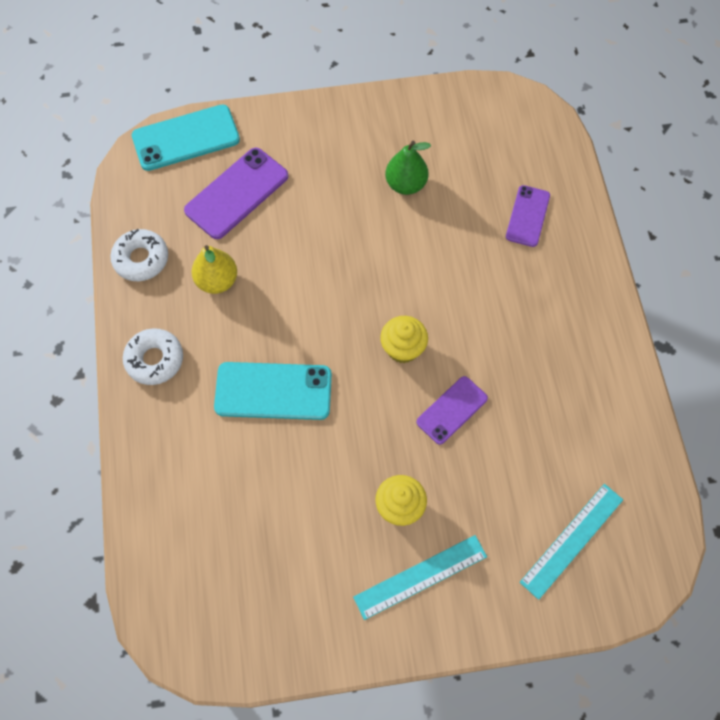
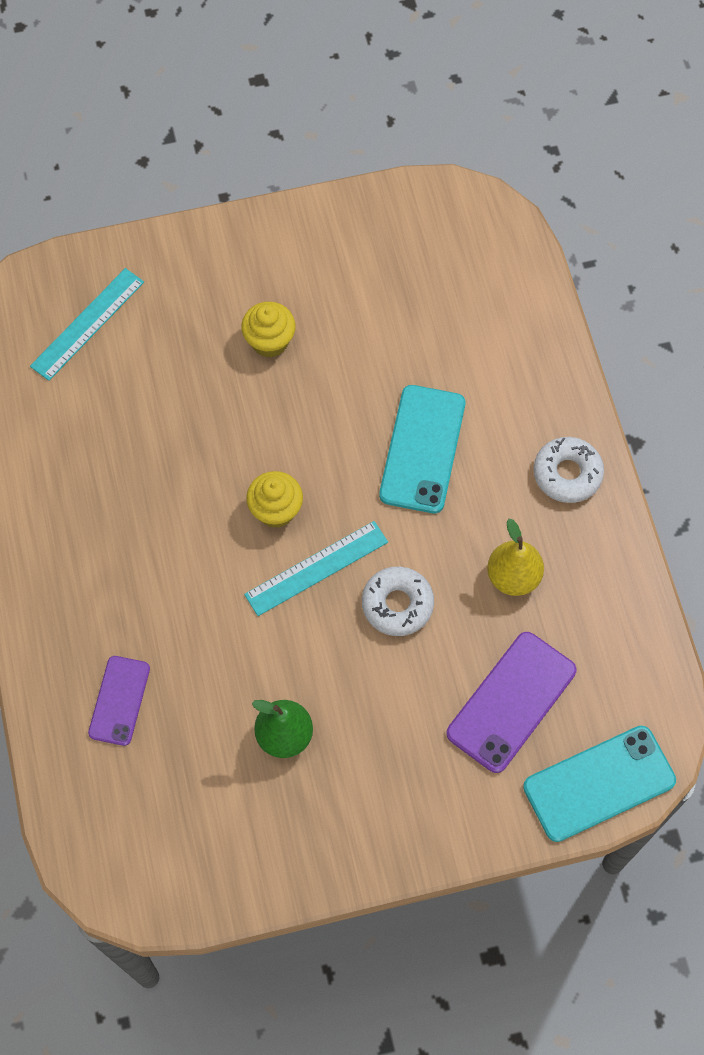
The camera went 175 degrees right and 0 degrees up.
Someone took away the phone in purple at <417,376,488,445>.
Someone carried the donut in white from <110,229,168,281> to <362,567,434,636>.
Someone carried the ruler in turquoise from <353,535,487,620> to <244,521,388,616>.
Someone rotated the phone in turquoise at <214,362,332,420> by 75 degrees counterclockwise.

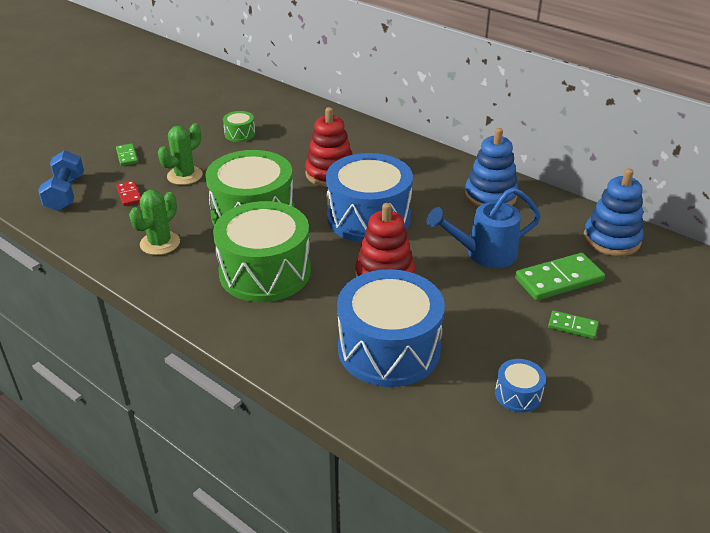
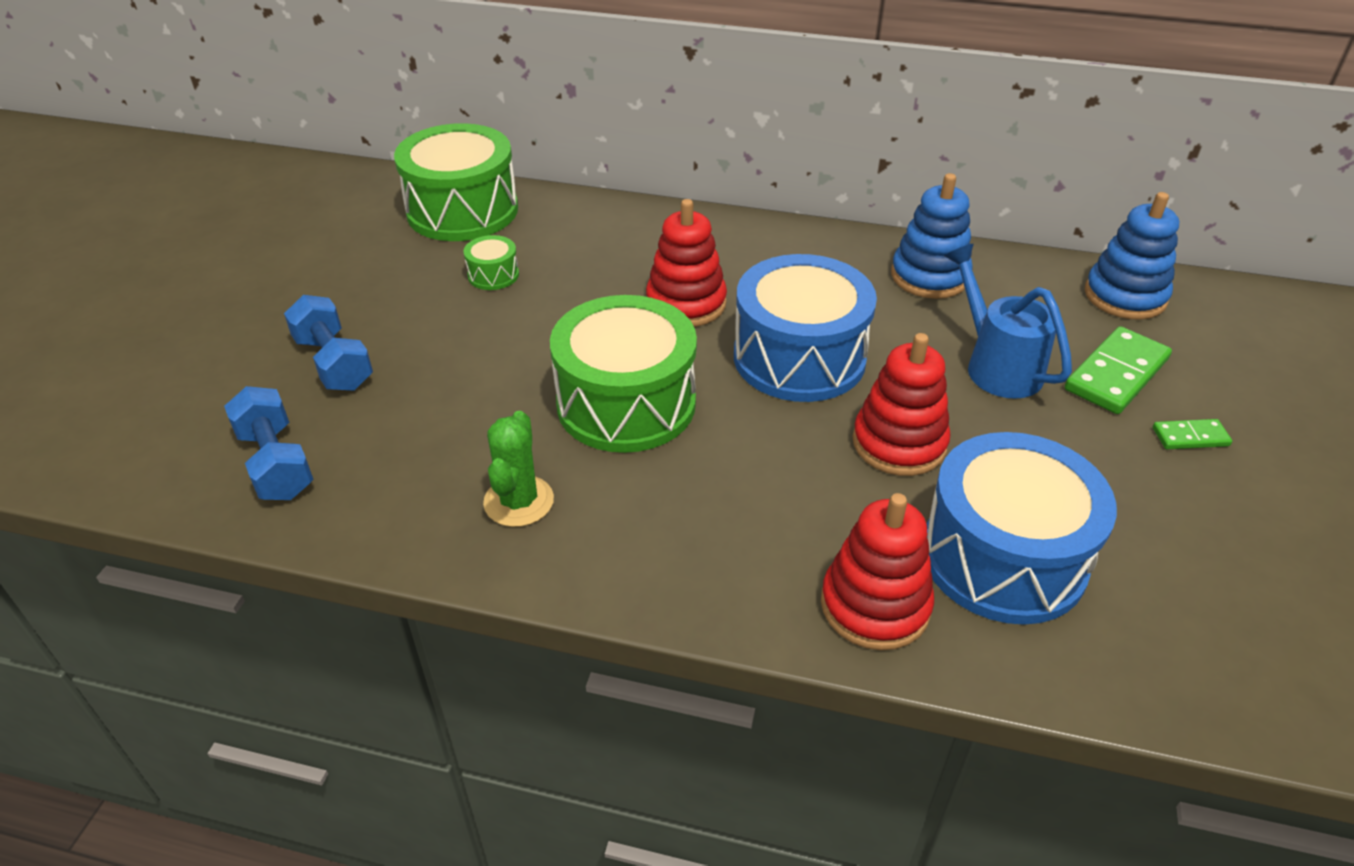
The camera went 25 degrees left and 5 degrees up.
Someone took away the domino in red at <116,180,141,206>.
Someone took away the cactus in green at <158,123,203,185>.
Someone took away the drum in blue at <495,359,546,413>.
Someone put down the stacking toy in red at <821,493,934,650>.
Someone carried the drum in green from <213,201,311,302> to <394,123,518,241>.
Someone swapped the domino in green at <116,144,138,166> for the dumbbell in blue at <284,295,373,391>.
Someone rotated the watering can in blue at <427,187,541,268> by 105 degrees clockwise.

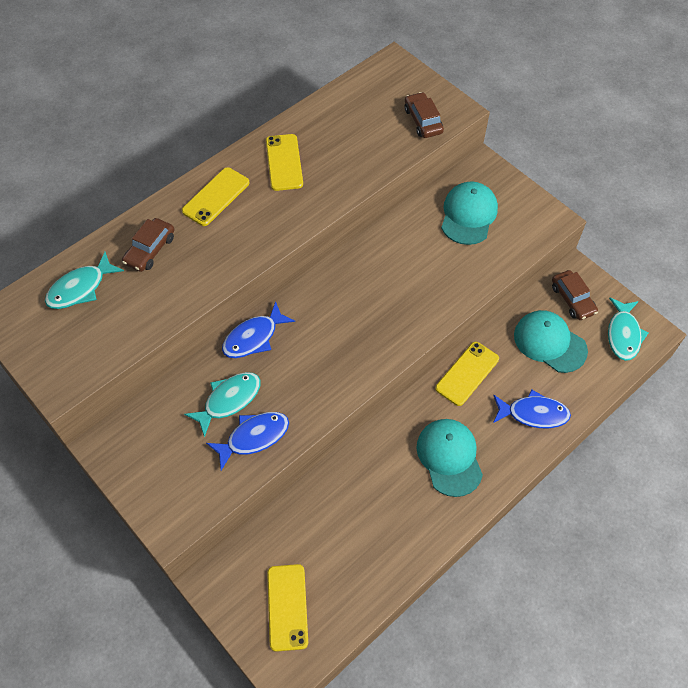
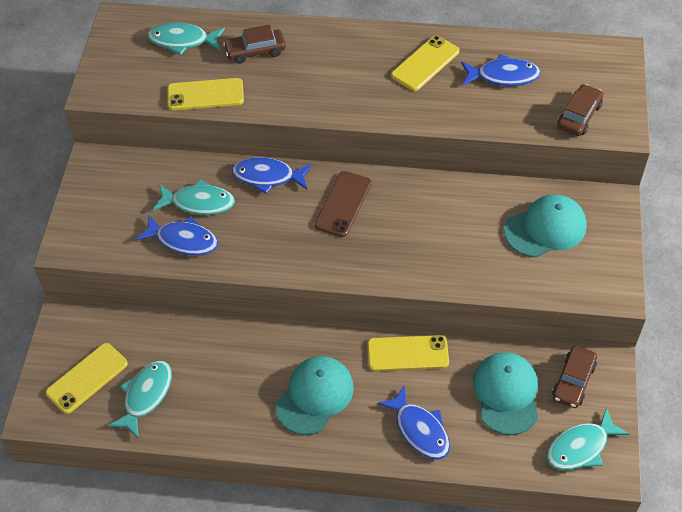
The camera went 50 degrees right and 5 degrees down.
Someone put down the fish in turquoise at <108,361,172,439>.
Someone put down the phone in brown at <314,171,372,237>.
Someone put down the fish in blue at <461,54,541,86>.
Someone carried the phone in yellow from <182,167,250,226> to <167,78,244,110>.

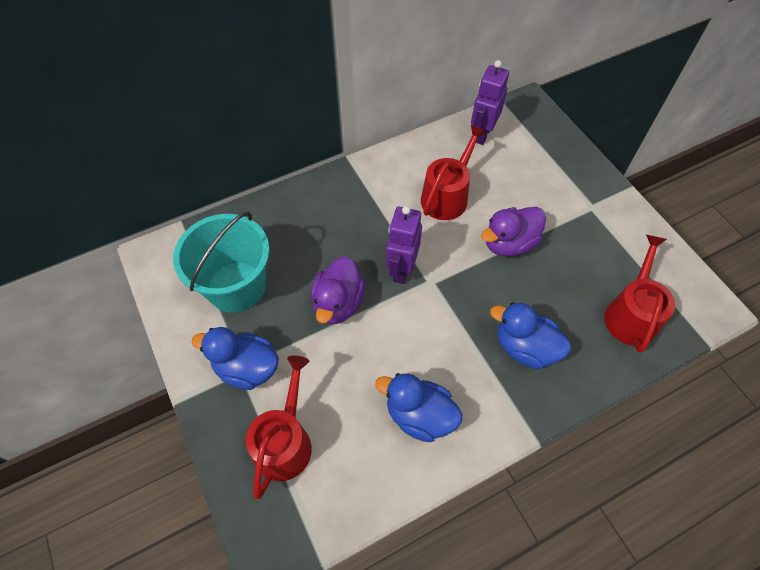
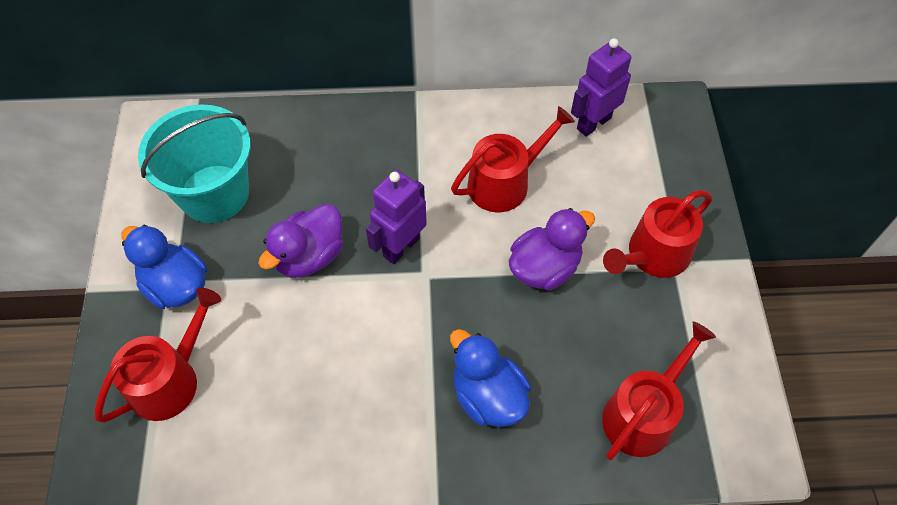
The camera went 25 degrees right and 0 degrees up.
Someone took away the duck in blue at <375,373,462,442>.
Someone put down the watering can in red at <603,190,712,278>.
Someone rotated the duck in purple at <481,207,546,257> by 150 degrees clockwise.

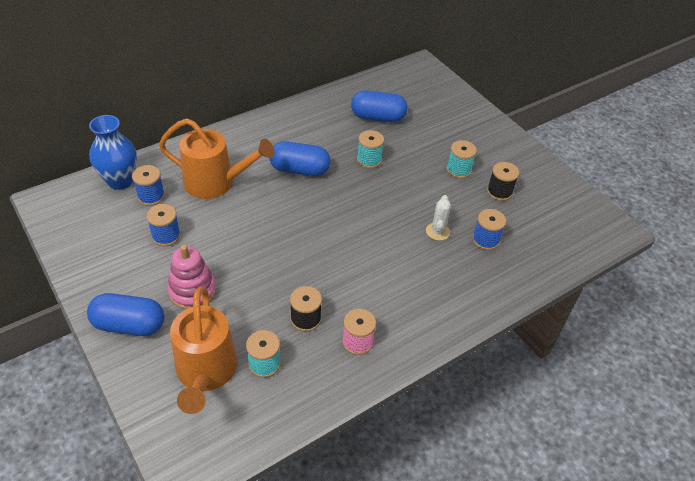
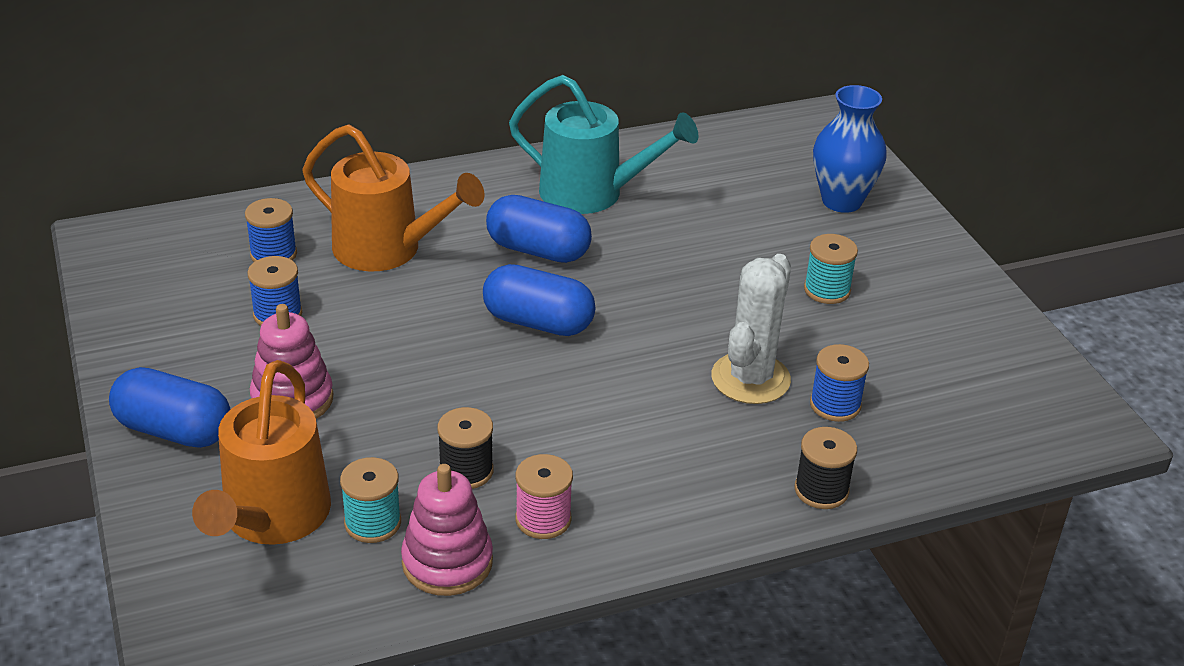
The camera went 15 degrees right and 10 degrees down.
Someone took away the spool in turquoise at <357,130,384,168>.
Someone put down the stacking toy in pink at <401,464,493,596>.
Someone put down the watering can in turquoise at <509,75,699,214>.
Someone carried the vase in blue from <89,115,137,190> to <813,85,887,213>.
Someone carried the capsule in blue from <351,90,408,122> to <483,264,595,336>.
Someone carried the spool in black from <487,162,519,201> to <795,427,857,509>.
Someone scaled the cactus in white at <426,195,451,241> by 1.78.

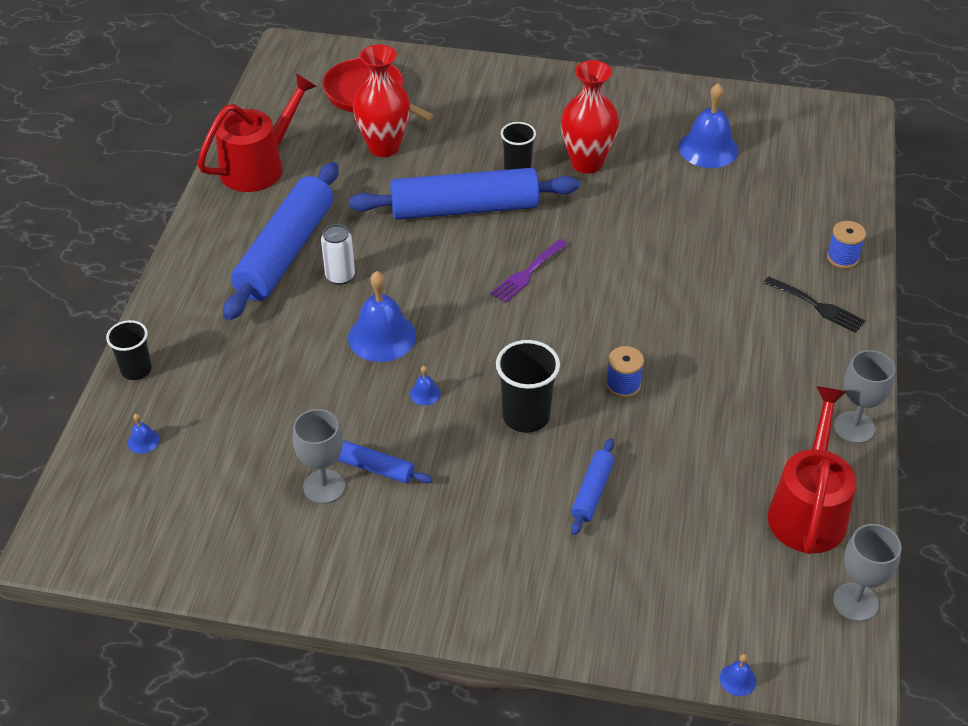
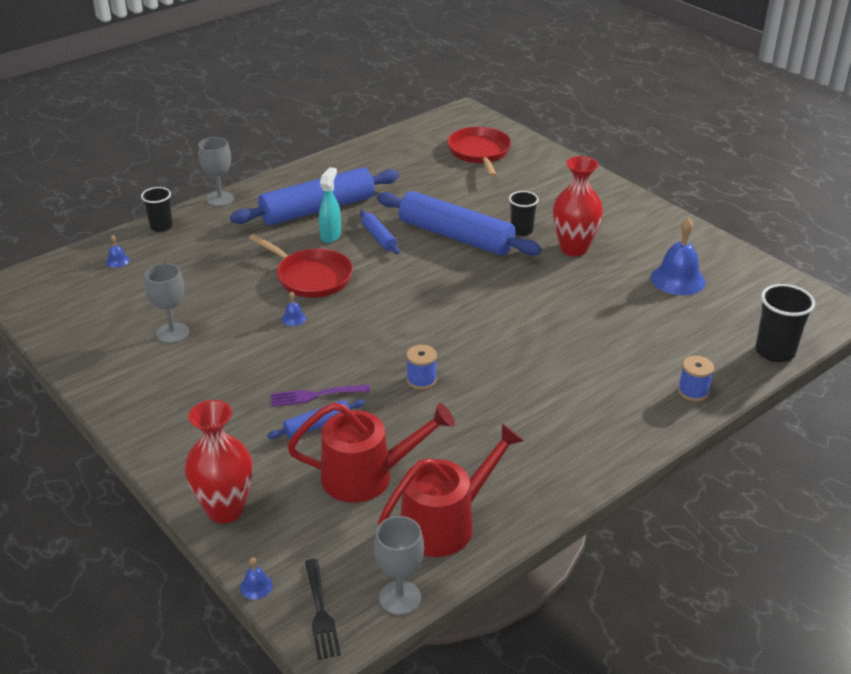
The camera went 40 degrees right and 10 degrees down.
Someone carried the watering can in red from <197,73,317,192> to <287,403,455,503>.
Someone carried the rolling pin in blue from <337,441,432,484> to <360,211,399,254>.
Someone carried the vase in red from <353,44,410,157> to <184,400,252,524>.
Someone carried the fork in purple from <491,239,568,303> to <271,385,370,407>.
Someone carried the cup in black from <496,340,560,433> to <756,284,815,362>.
Someone carried the fork in black from <764,276,865,333> to <305,559,341,660>.
Someone carried the goblet in grey from <834,350,896,443> to <198,137,234,206>.
Someone swapped the can in white at <321,224,355,285> for the spray bottle in turquoise at <319,167,341,243>.
Someone swapped the bell in blue at <348,271,416,362> for the pan in red at <249,234,353,298>.

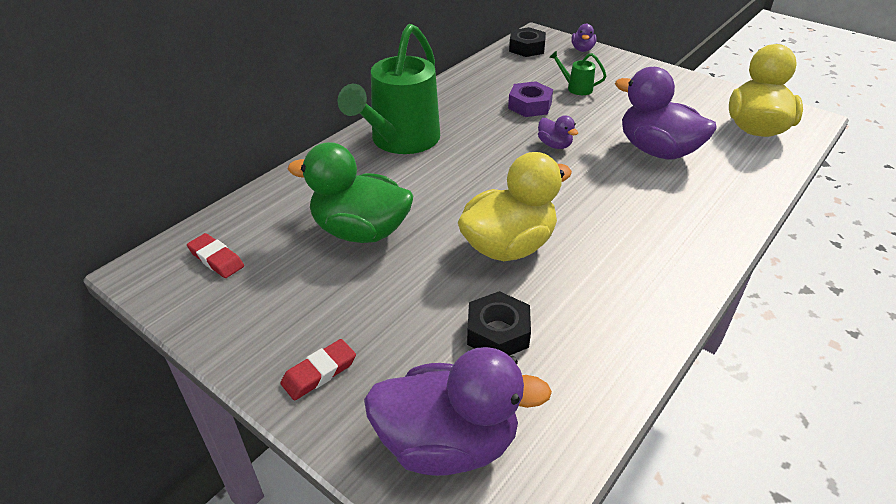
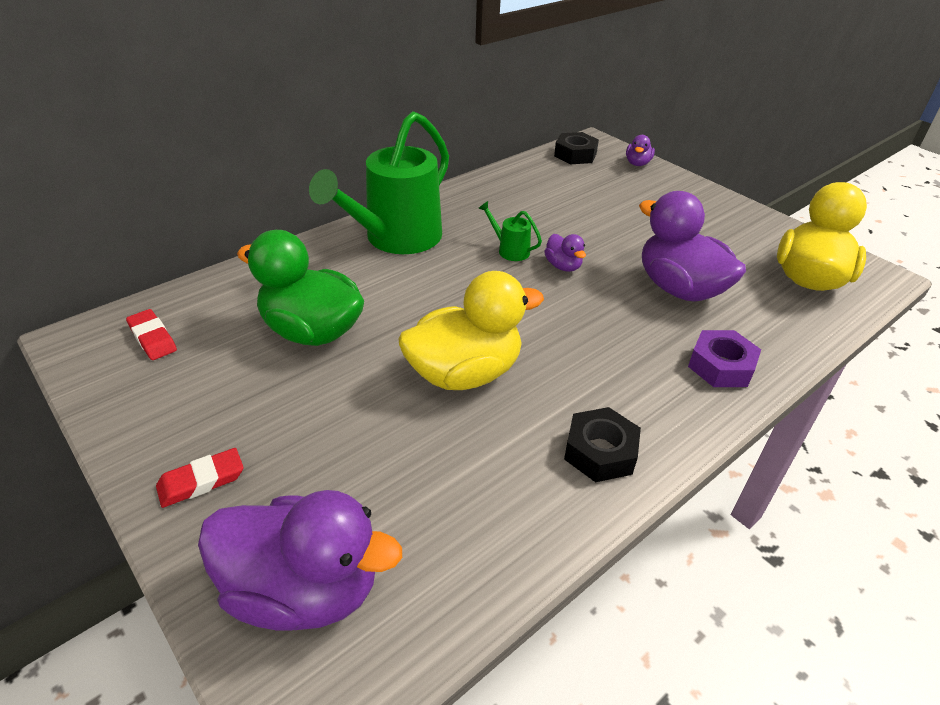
The camera went 10 degrees right and 0 degrees up.
Someone carried the nut in black from <467,291,531,356> to <564,407,641,482>.
Someone carried the nut in purple from <508,81,553,117> to <688,330,761,387>.
Someone carried the watering can in green from <549,50,606,95> to <478,201,542,261>.

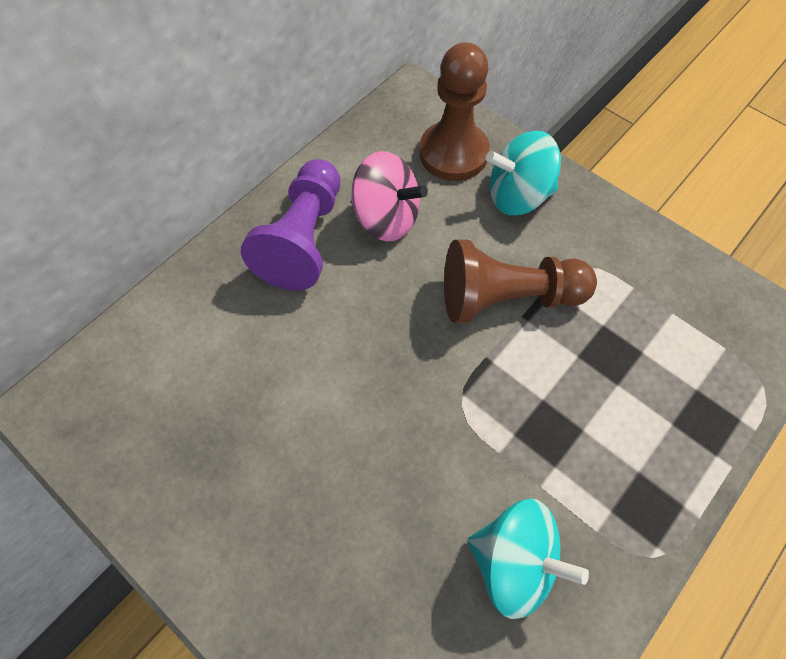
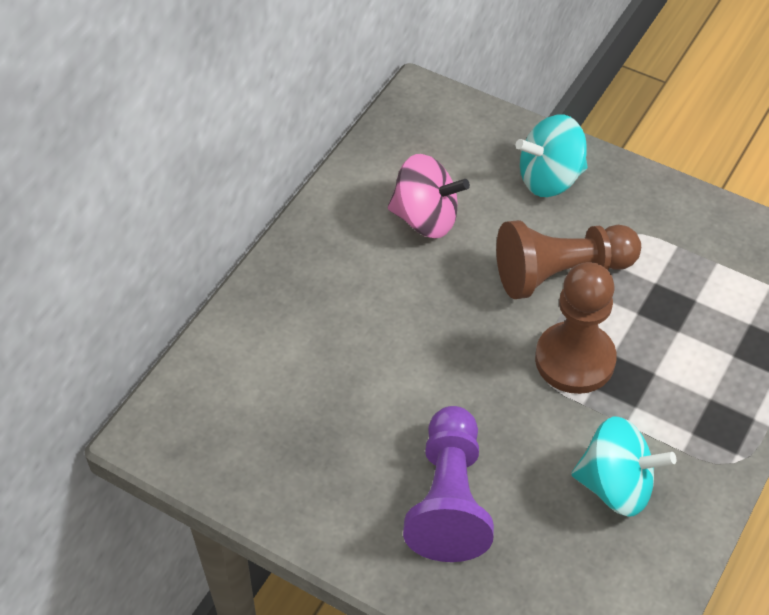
The camera went 10 degrees left and 10 degrees down.
Someone carried the pawn in purple from <241,159,340,291> to <403,406,494,562>.
Someone carried the pawn in brown from <419,42,490,181> to <535,262,617,394>.

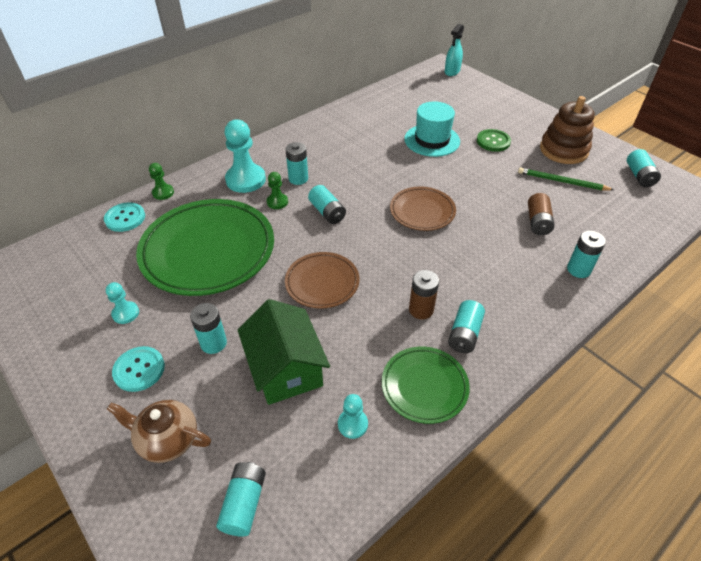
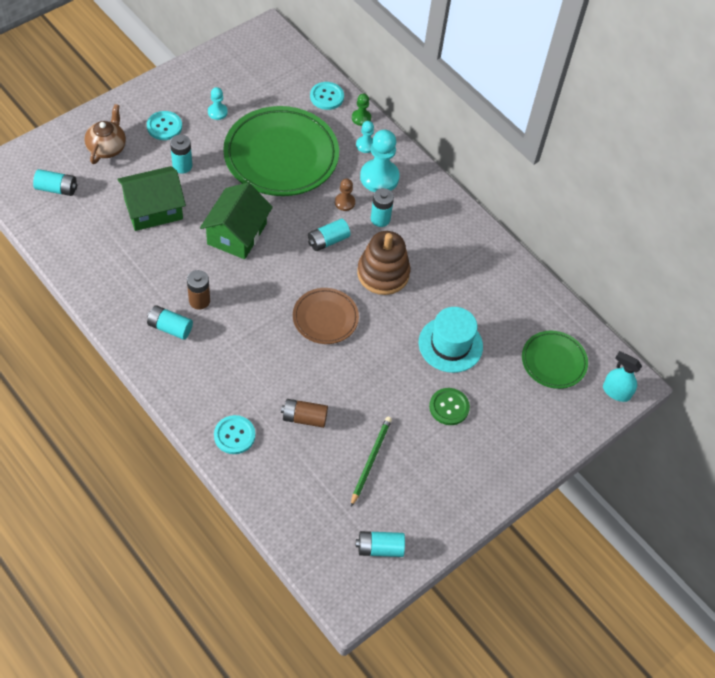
The camera went 85 degrees right and 10 degrees up.
Someone carried the pawn in turquoise from <338,394,368,439> to <356,121,374,153>.
Someone carried the plate in green from <382,347,470,424> to <522,330,588,389>.
Someone carried the stacking toy in brown from <540,96,595,164> to <357,231,410,295>.
Someone swapped the plate in brown at <285,252,360,309> for the house in green at <200,182,273,259>.
Someone swapped the battery in turquoise at <567,231,606,278> for the button in turquoise at <214,415,255,454>.
Someone repainted the pawn in green at <267,172,288,209>, which became the pawn in brown at <335,179,355,211>.

